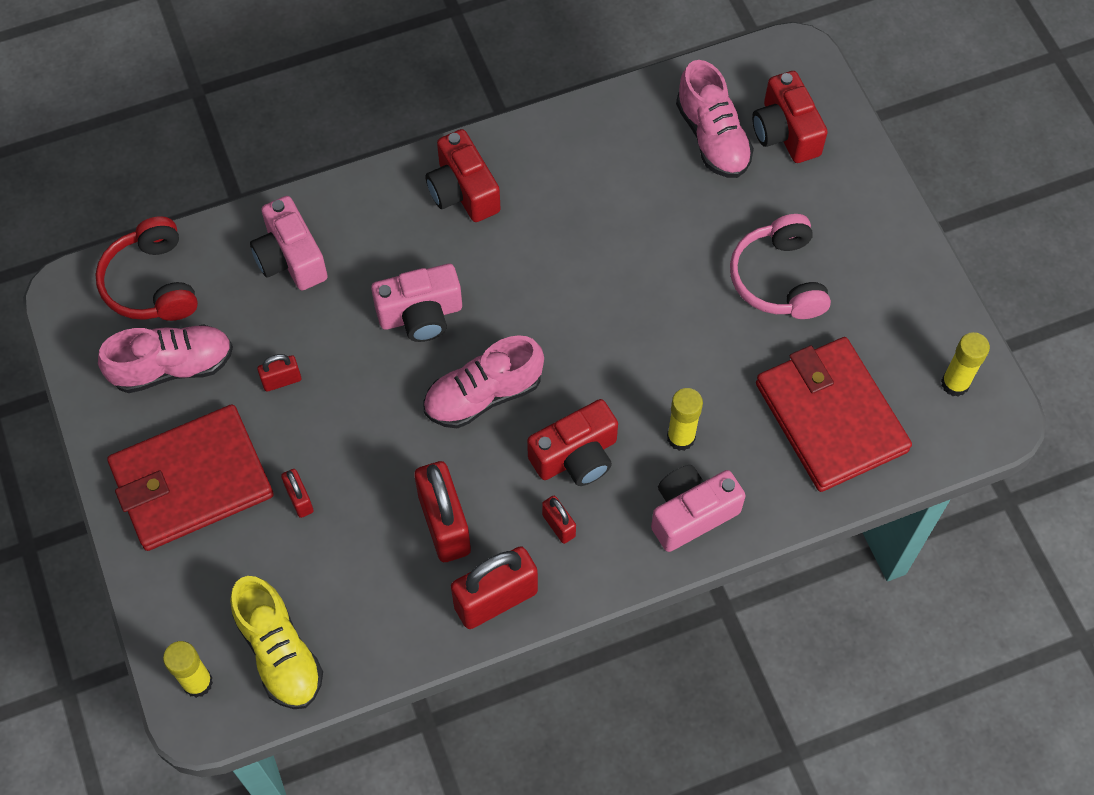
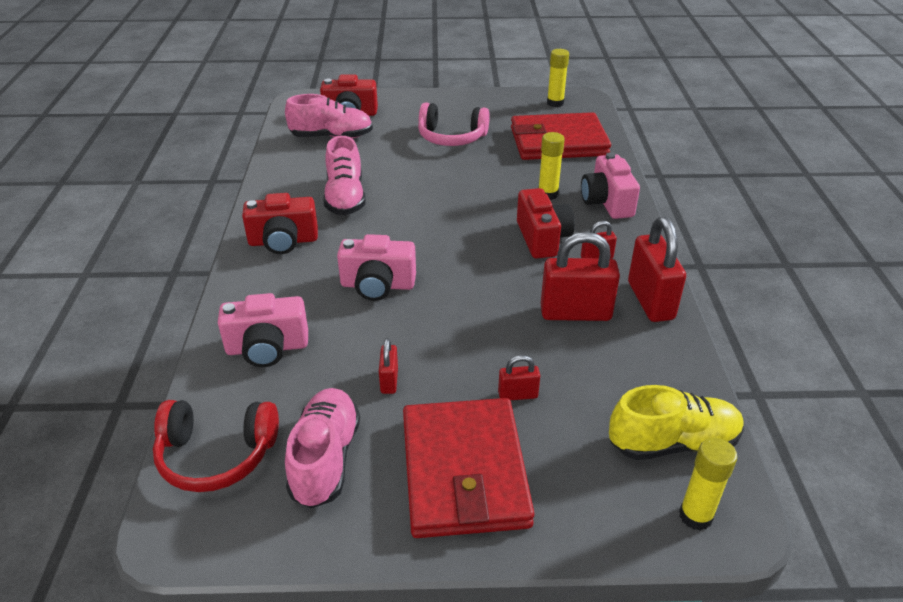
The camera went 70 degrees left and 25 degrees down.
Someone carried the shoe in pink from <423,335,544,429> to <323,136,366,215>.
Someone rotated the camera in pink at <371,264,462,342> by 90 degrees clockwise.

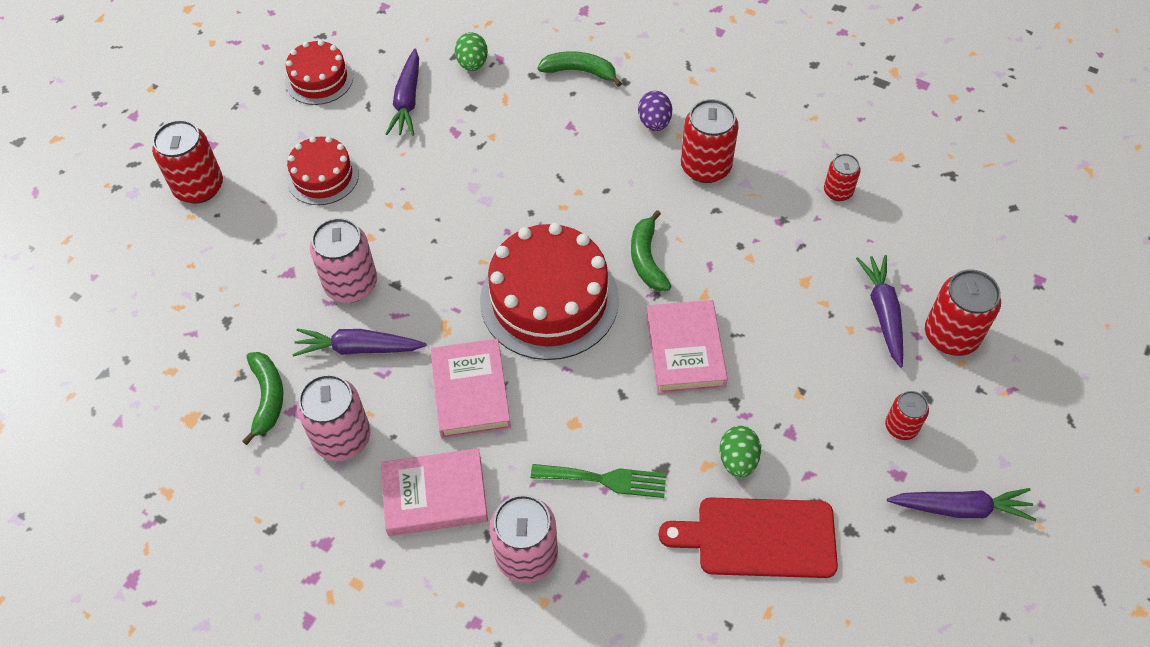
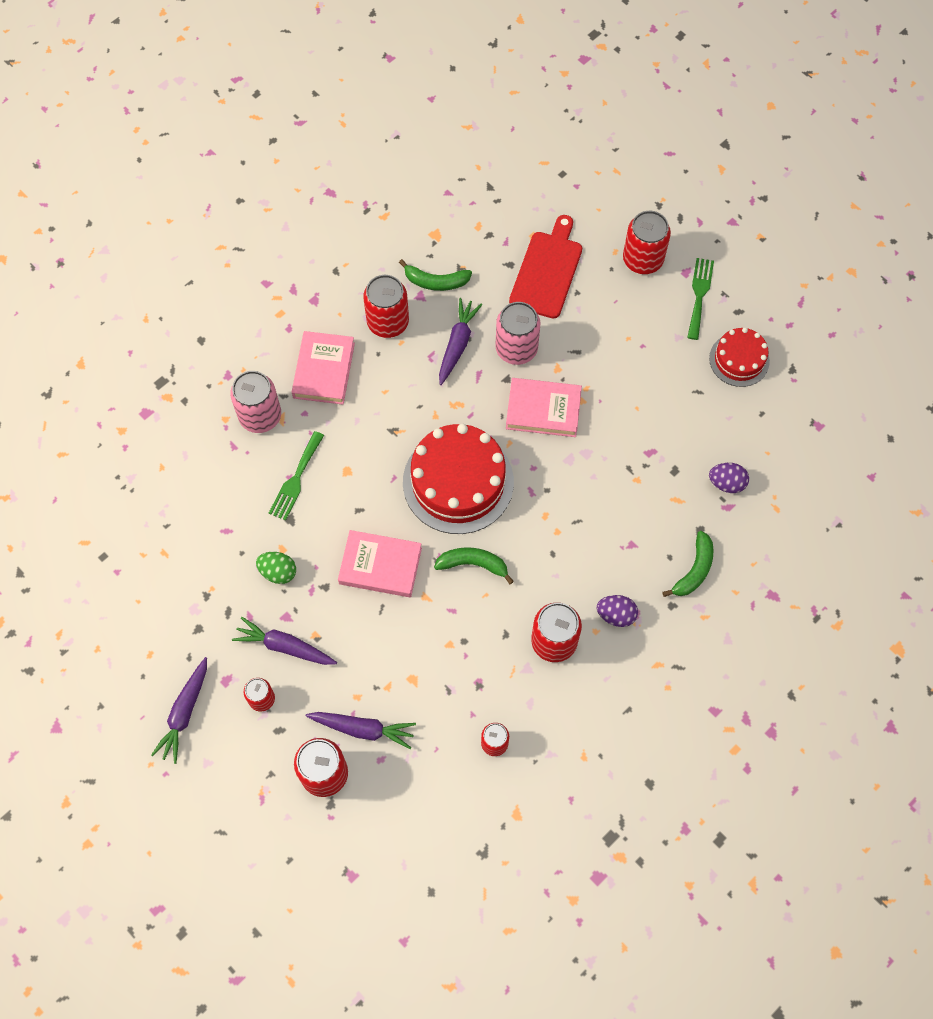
The camera went 105 degrees right and 10 degrees up.
Someone took away the cake in red at <286,136,359,205>.
Someone put down the fork in green at <687,258,714,340>.
Someone carried the carrot in purple from <386,49,419,136> to <232,617,337,665>.
Someone carried the book in pink from <430,338,511,439> to <506,378,582,437>.
Someone carried the cutting board in red from <659,497,838,578> to <509,215,582,319>.
Someone repainted the can in pink at <297,374,371,461>, which became the can in red at <363,275,409,338>.
Someone repainted the egg in green at <455,32,488,71>, which became the egg in purple at <709,463,749,493>.

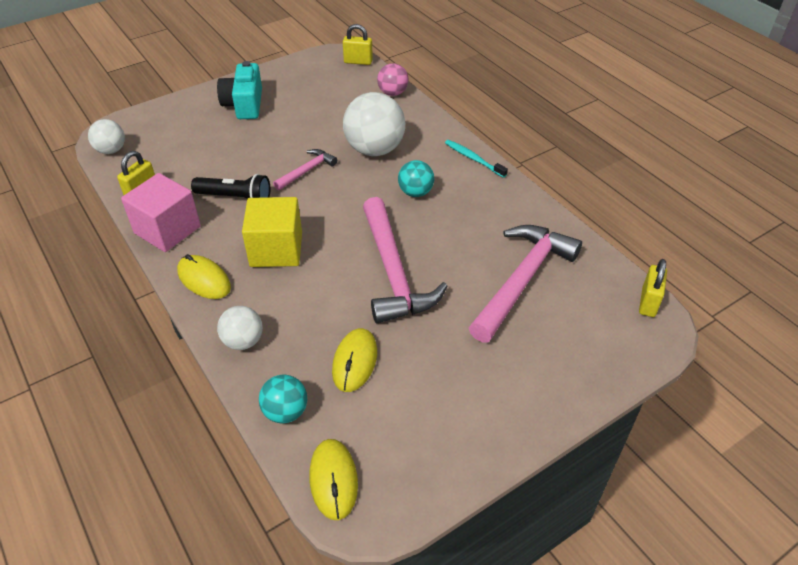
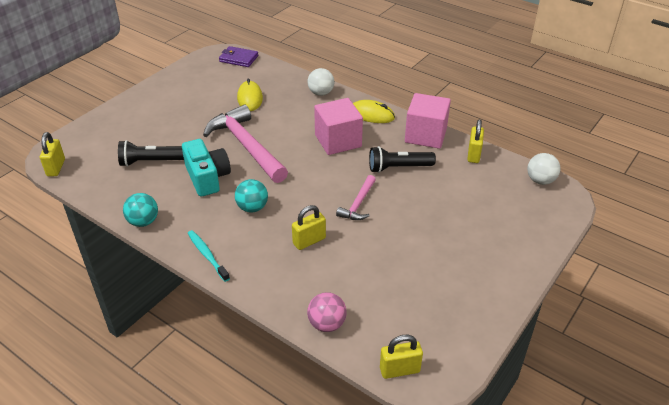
The camera went 160 degrees right and 5 degrees down.
Someone carried the camera in turquoise from <217,61,262,119> to <182,139,231,197>.
Someone carried the ball in turquoise from <259,375,307,423> to <123,193,158,227>.
Someone swapped the mouse in yellow at <309,439,358,520> for the wallet in purple at <219,46,258,67>.
Someone swapped the ball in white at <343,92,405,156> for the padlock in yellow at <292,205,326,250>.
Someone swapped the hammer in pink at <469,225,582,343> for the flashlight in black at <118,140,184,167>.
Someone repainted the cube in yellow at <242,197,302,267>, which became the cube in pink at <314,98,363,155>.
Someone rotated the toothbrush in turquoise at <445,140,508,178> by 150 degrees counterclockwise.

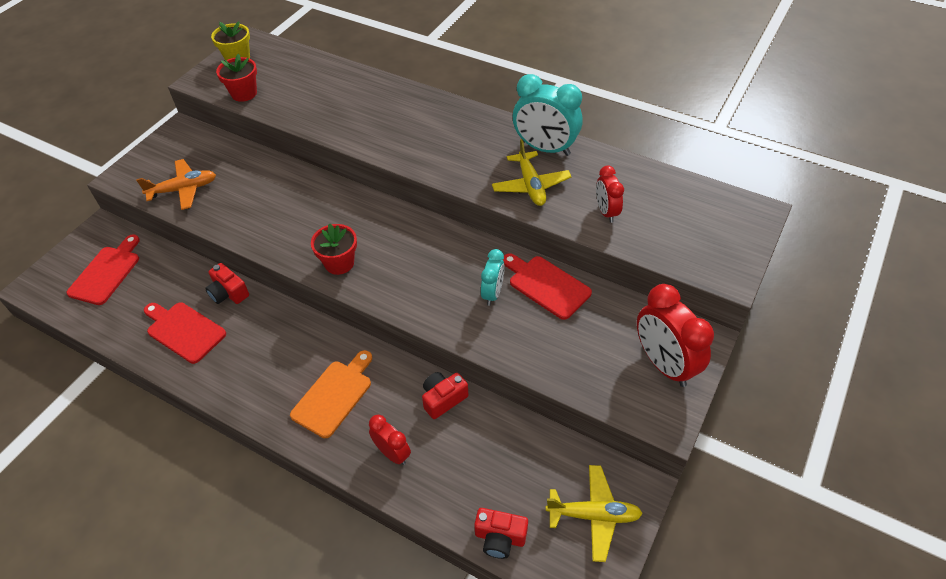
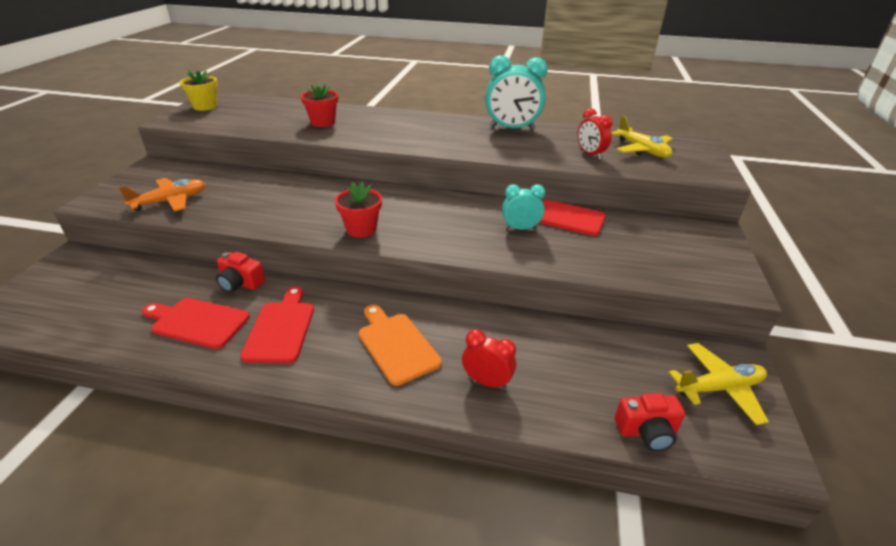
The camera went 20 degrees left and 15 degrees down.
Someone took away the camera in red at <422,372,468,419>.
Someone took away the clock in red at <637,284,714,387>.
Someone carried the cutting board in red from <66,234,140,305> to <240,286,314,363>.
Someone carried the flower pot in red from <216,54,257,102> to <301,84,338,127>.
Someone carried the plane in yellow from <492,139,572,206> to <611,115,673,157>.
Someone rotated the cutting board in orange at <290,350,372,438> by 45 degrees counterclockwise.
Someone rotated the clock in turquoise at <481,249,505,306> by 90 degrees counterclockwise.

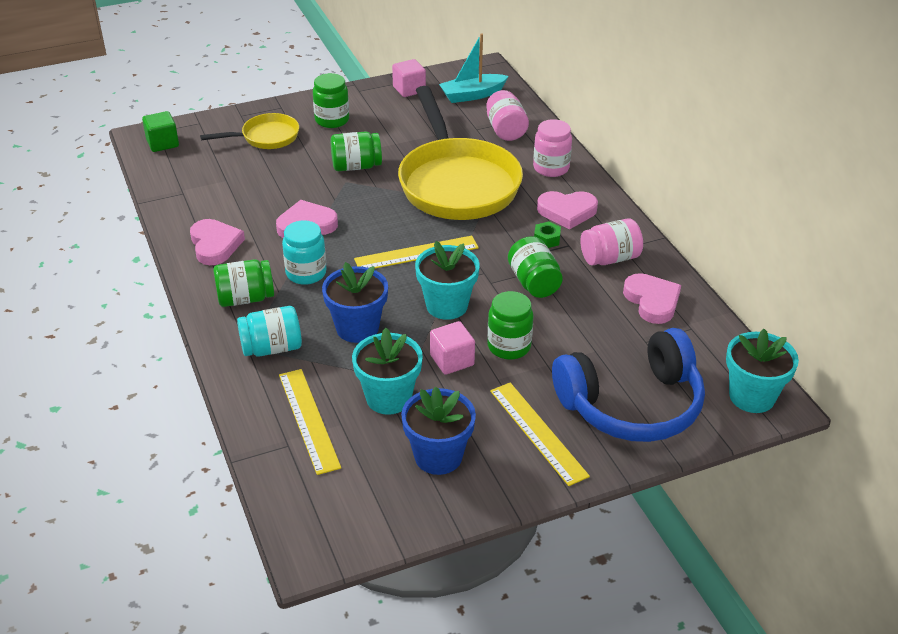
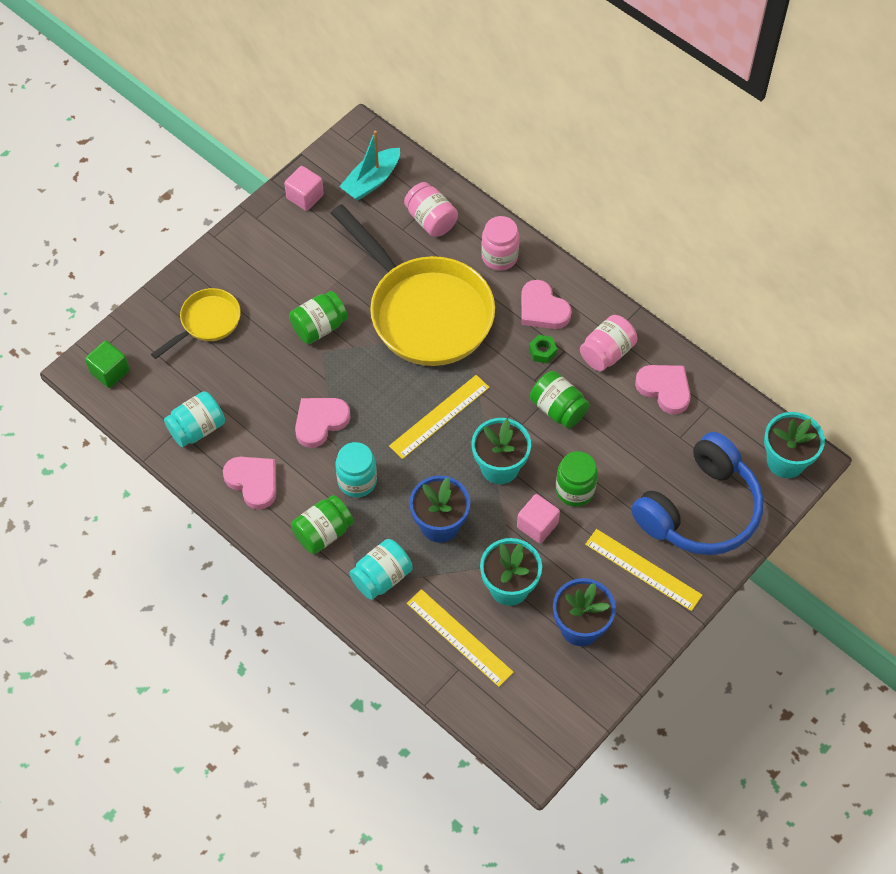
The camera went 25 degrees left and 20 degrees up.
Someone took away the jar in green at <313,73,349,128>.
Someone put down the jar in turquoise at <164,391,225,447>.
Someone rotated the heart in pink at <537,191,598,229> by 75 degrees clockwise.

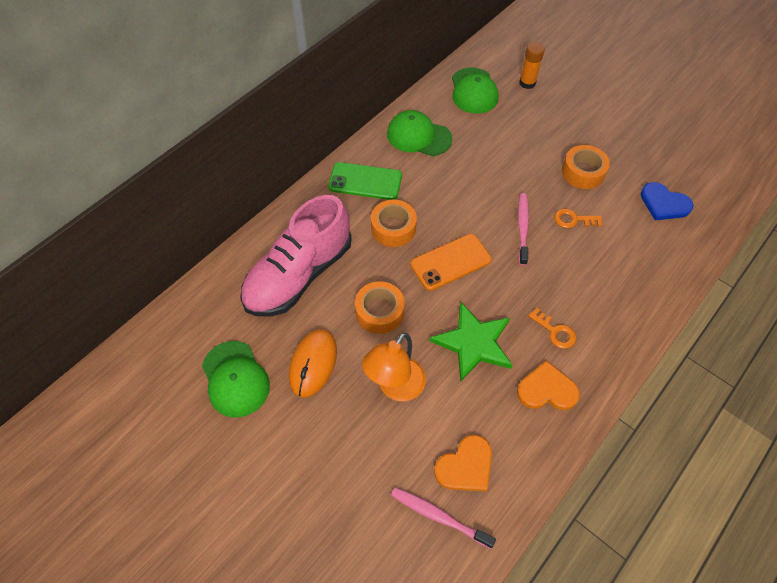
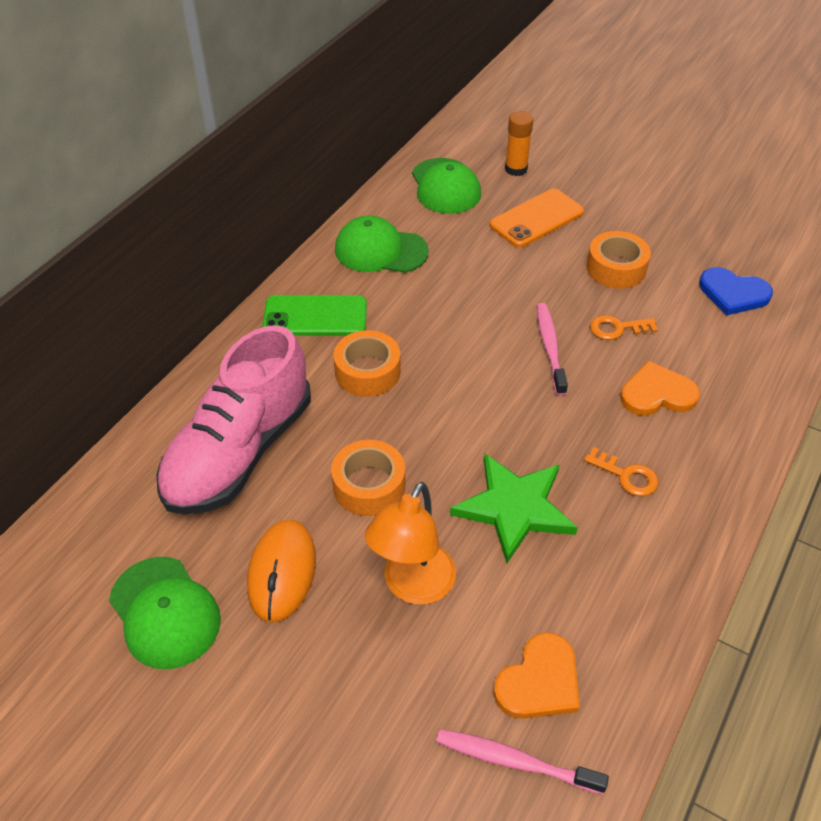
The camera went 10 degrees left and 10 degrees down.
Someone carried the phone in orange from <411,234,492,291> to <490,189,584,248>.
Someone carried the heart in orange from <517,361,580,410> to <620,361,700,416>.

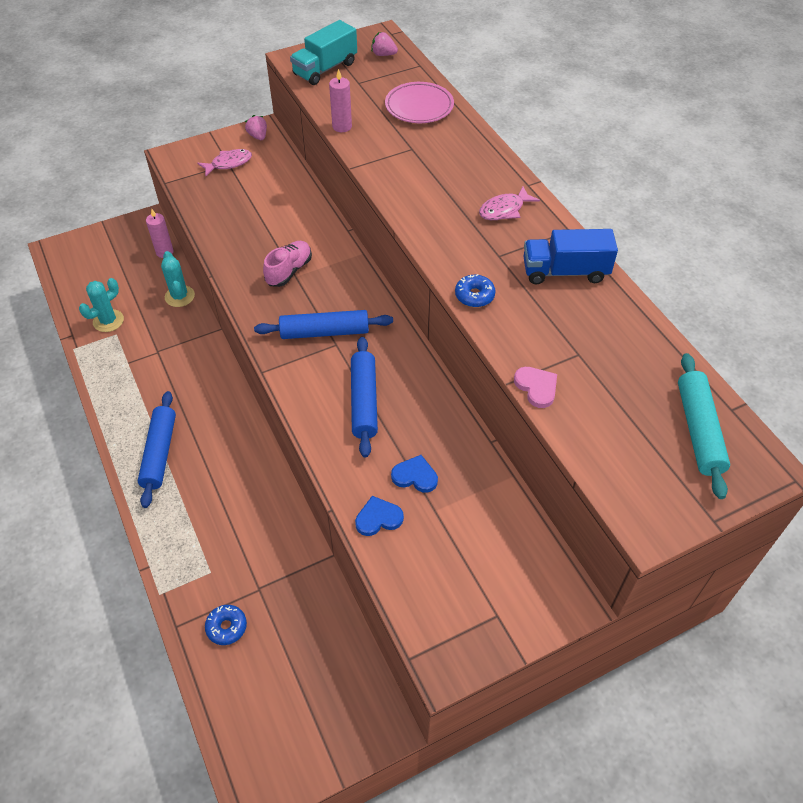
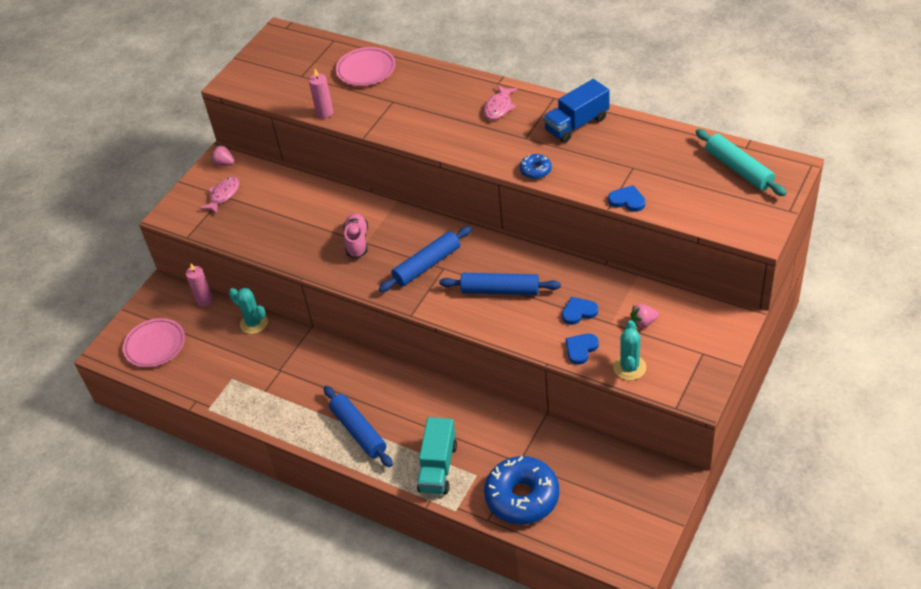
The camera went 30 degrees left and 5 degrees down.
Someone put down the plate in pink at <123,318,185,368>.
Someone carried the cactus in turquoise from <79,278,124,332> to <613,320,646,380>.
Someone carried the truck in turquoise from <290,20,357,85> to <417,417,457,494>.
Someone carried the strawberry in pink from <371,32,398,56> to <630,304,659,329>.
Someone repainted the heart in pink at <514,367,557,408>, which became the heart in blue at <608,185,645,212>.
Someone rotated the rolling pin in blue at <351,337,378,458> by 45 degrees counterclockwise.
Someone scaled the donut in blue at <205,605,247,645> by 2.19.

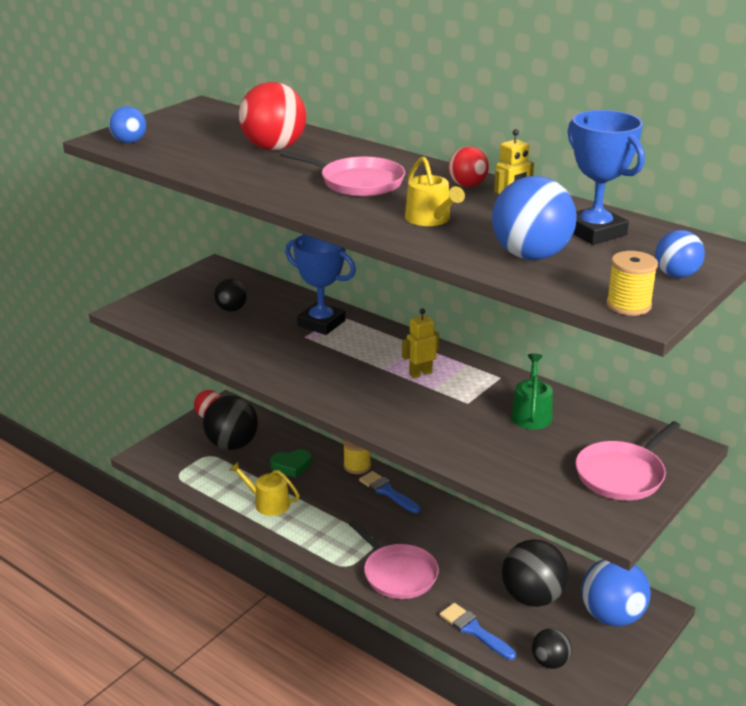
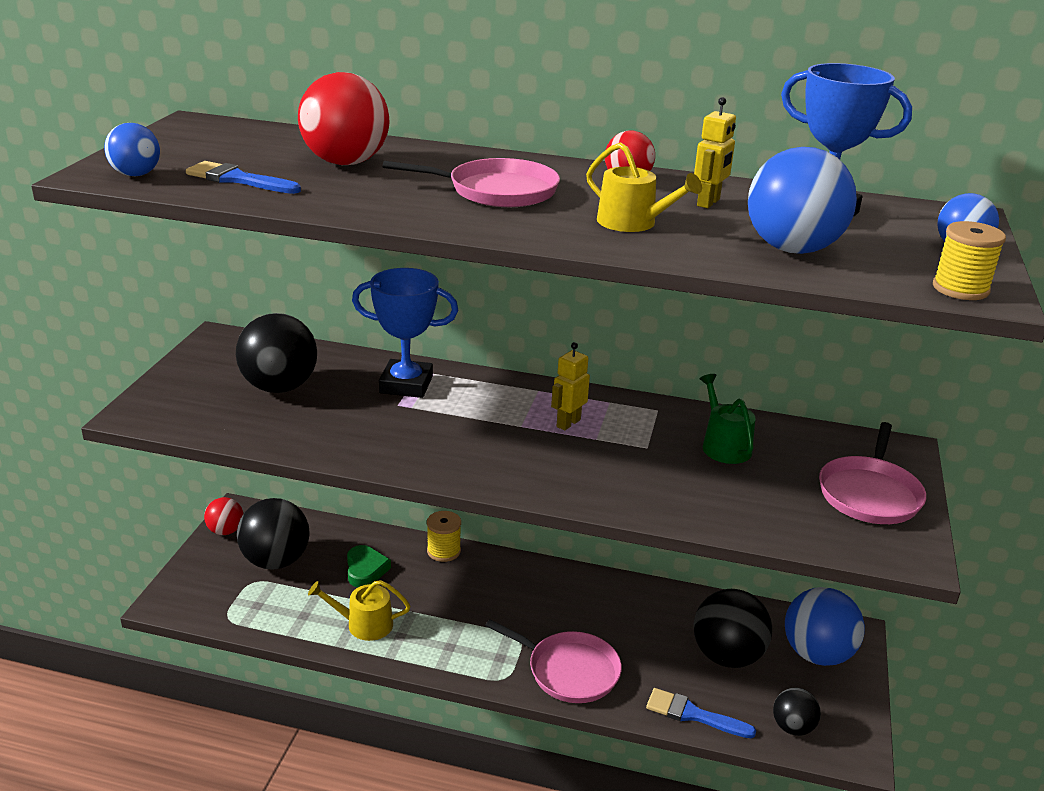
The camera went 25 degrees left and 0 degrees up.
Someone carried the brush in blue from <359,471,421,513> to <186,161,301,194>.
Someone rotated the heart in green at <270,449,312,478> by 60 degrees counterclockwise.
Someone scaled the ball in black at <214,278,248,312> by 1.79.

